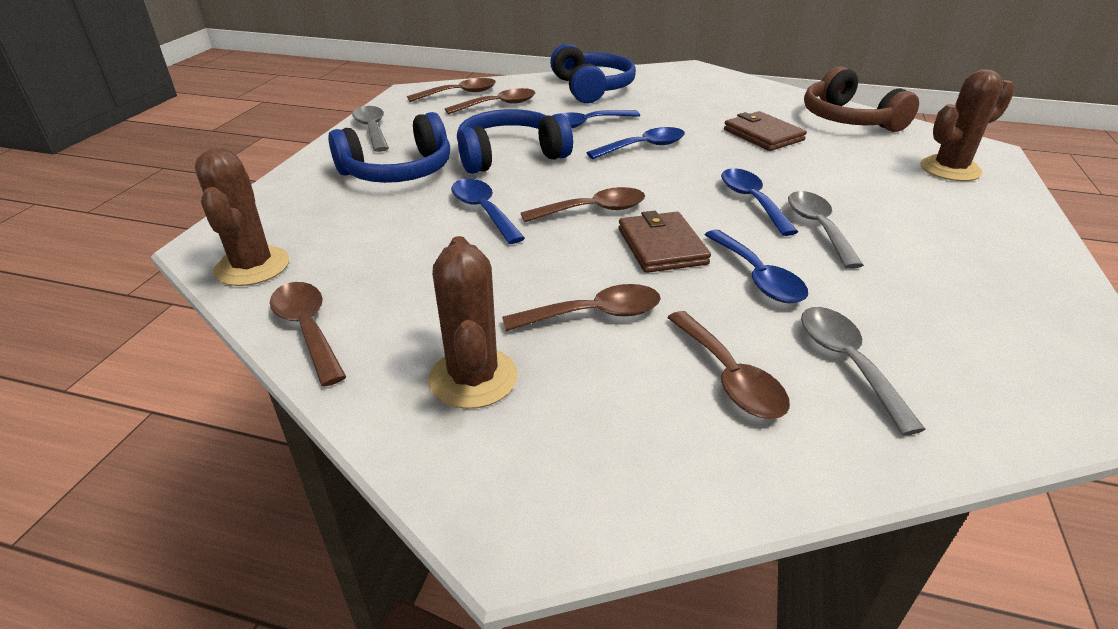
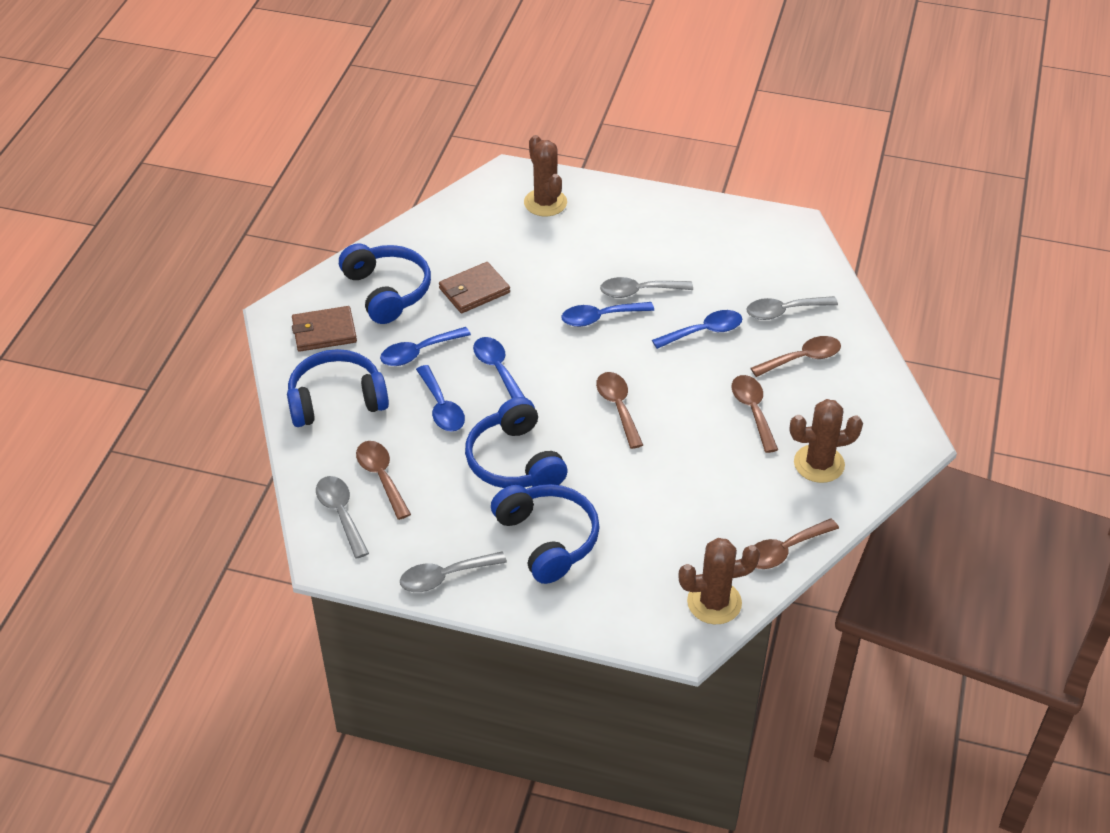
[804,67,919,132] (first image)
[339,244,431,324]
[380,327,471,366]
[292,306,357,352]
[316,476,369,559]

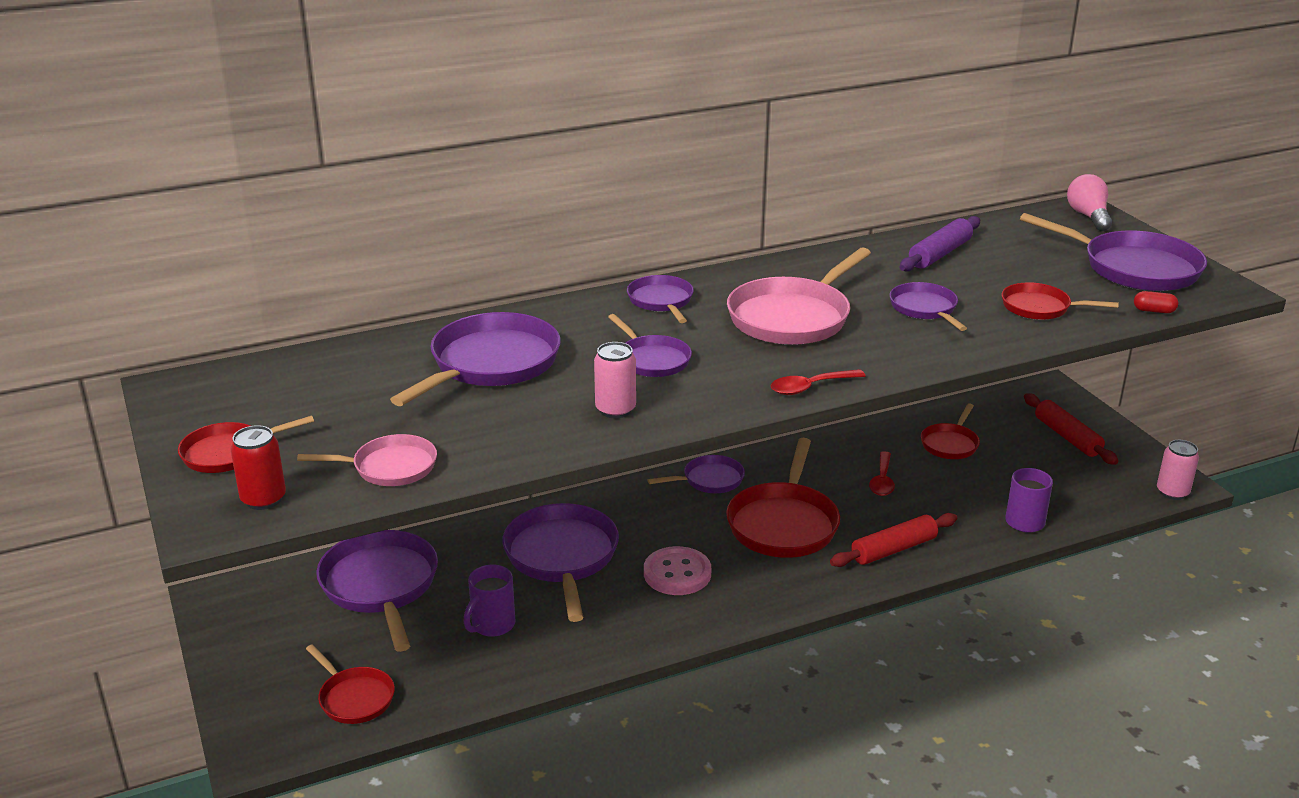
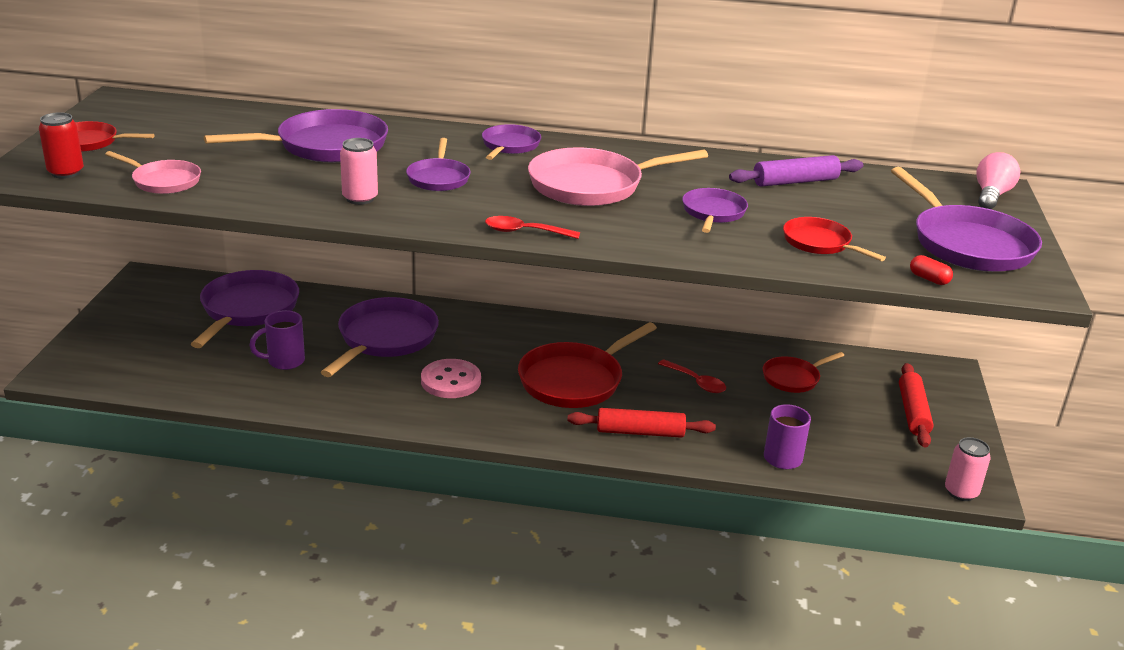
[306,645,395,724] (first image)
[648,455,745,493] (first image)
[658,359,726,393]

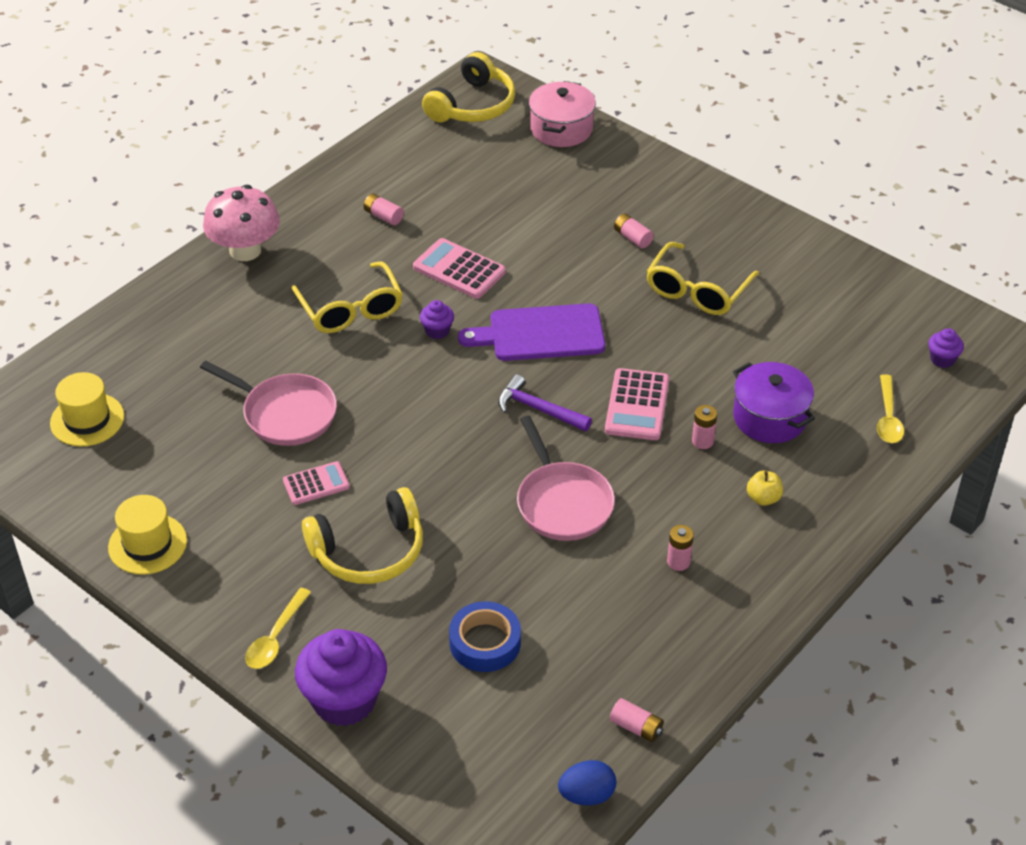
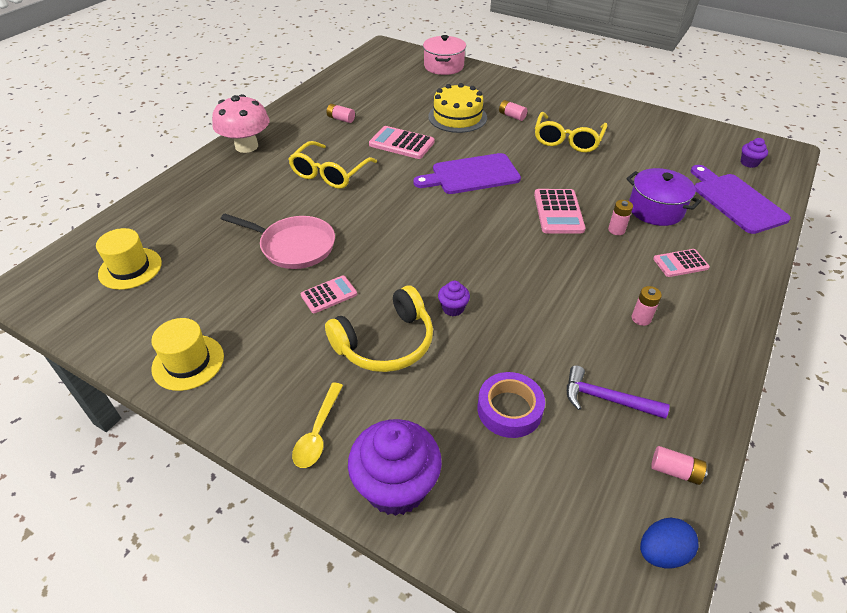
[422,52,515,122] (first image)
[517,416,615,541] (first image)
[428,83,487,133]
[438,281,470,316]
[567,365,670,419]
[653,249,710,277]
[691,165,791,234]
[477,372,545,438]
[289,141,377,189]

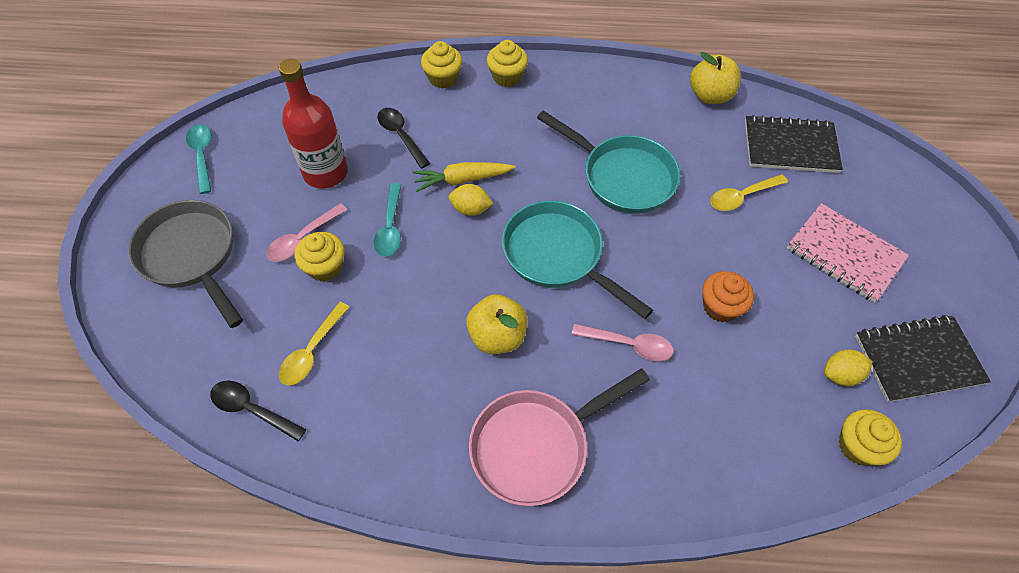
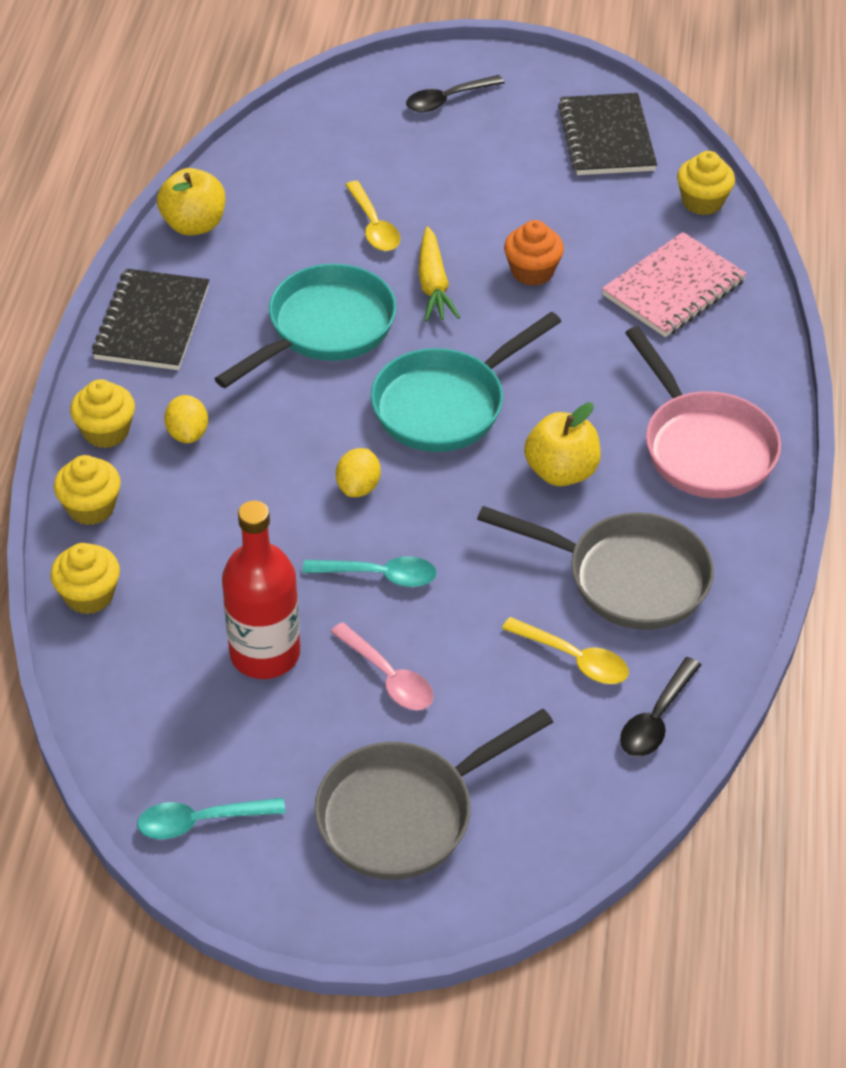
[572,324,674,361] (first image)
[477,506,714,630]
[50,543,120,614]
[406,75,505,112]
[418,226,460,322]
[92,268,209,370]
[602,232,747,337]
[164,395,208,443]

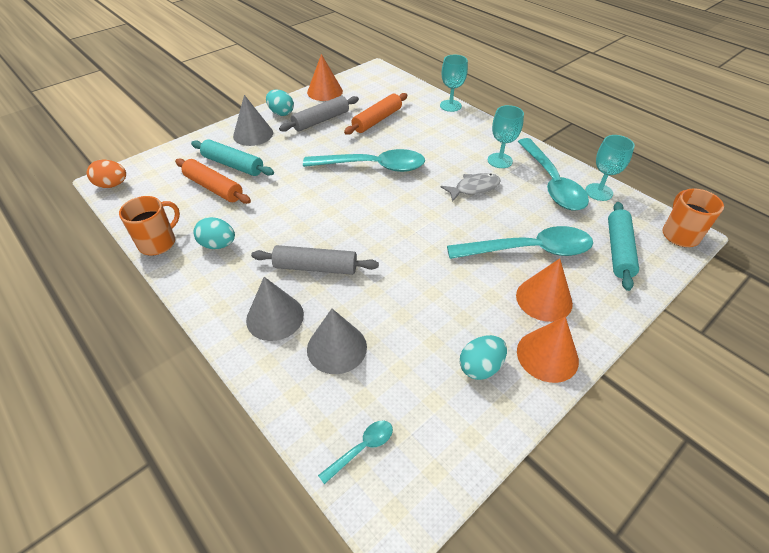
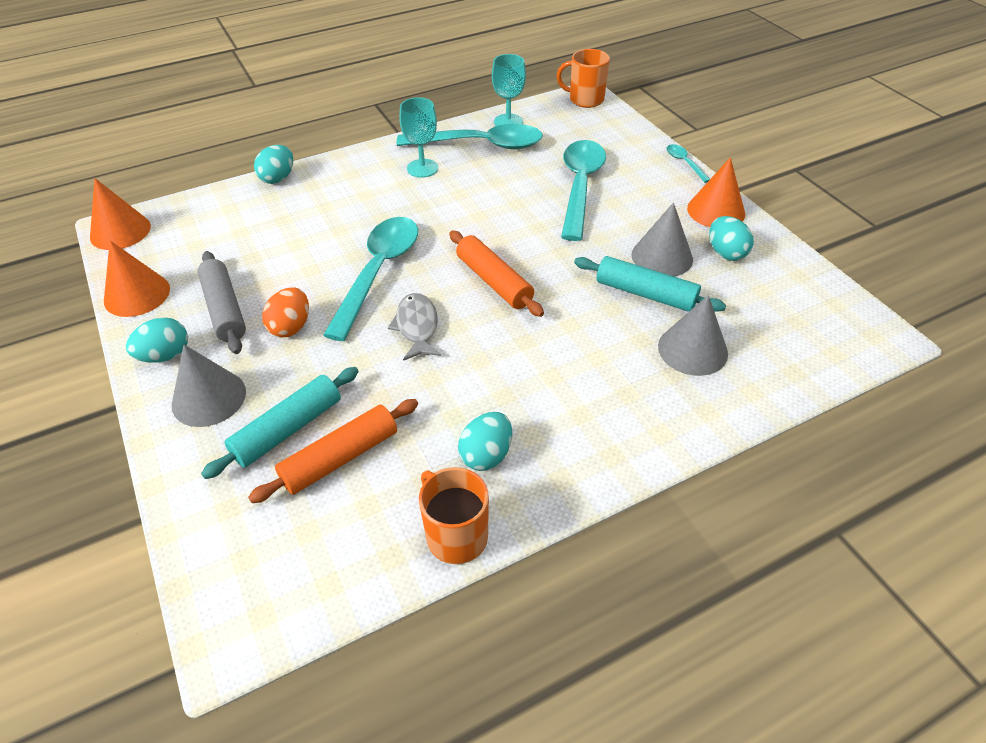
[251,245,379,275] (first image)
[262,287,309,338]
[631,202,693,276]
[667,144,710,183]
[449,230,544,317]
[388,293,441,361]
[90,178,151,250]
[574,256,726,312]
[254,145,293,184]

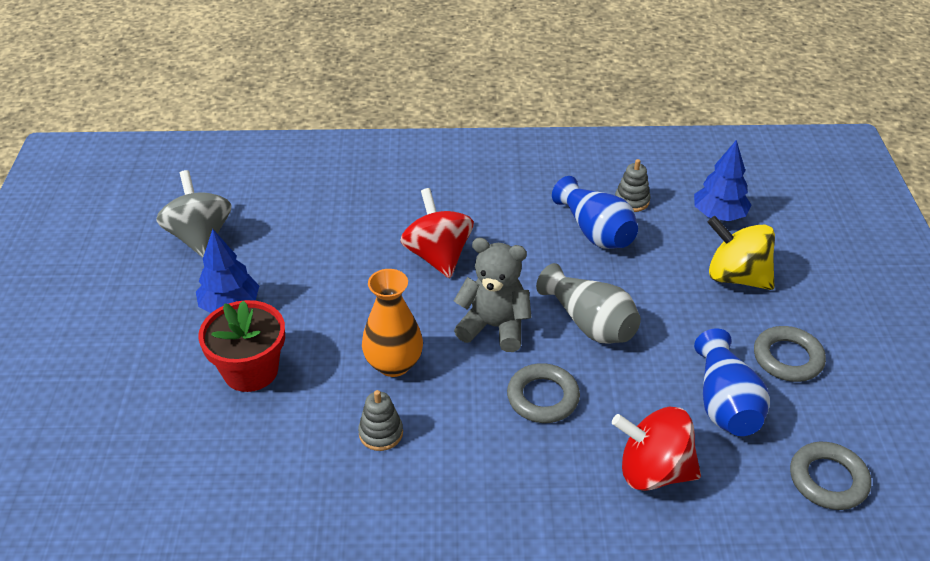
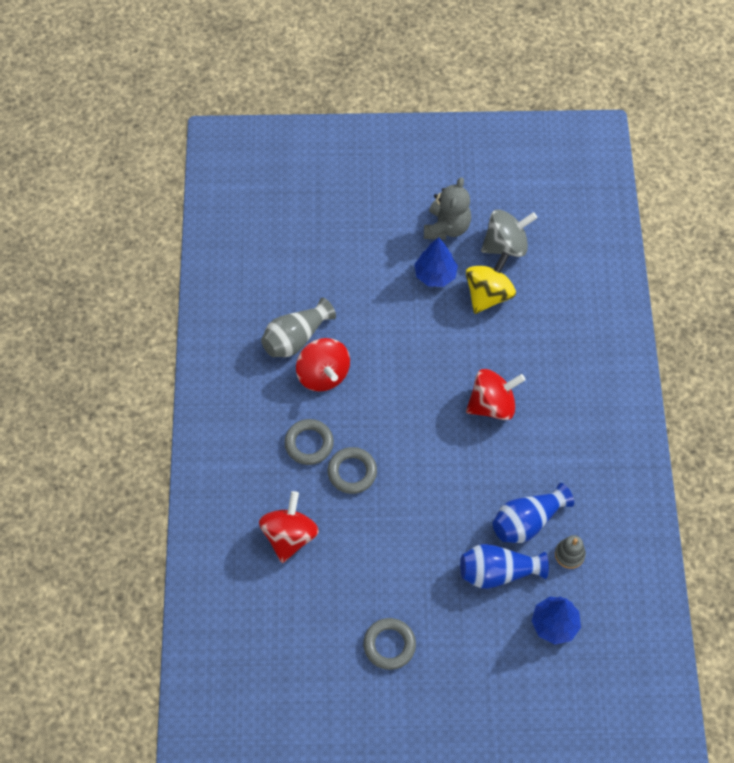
[198,300,285,392] (first image)
[362,269,423,377] (first image)
[424,177,471,240]
[261,298,336,357]
[460,544,549,589]
[466,252,516,314]
[284,419,334,465]
[296,338,350,392]

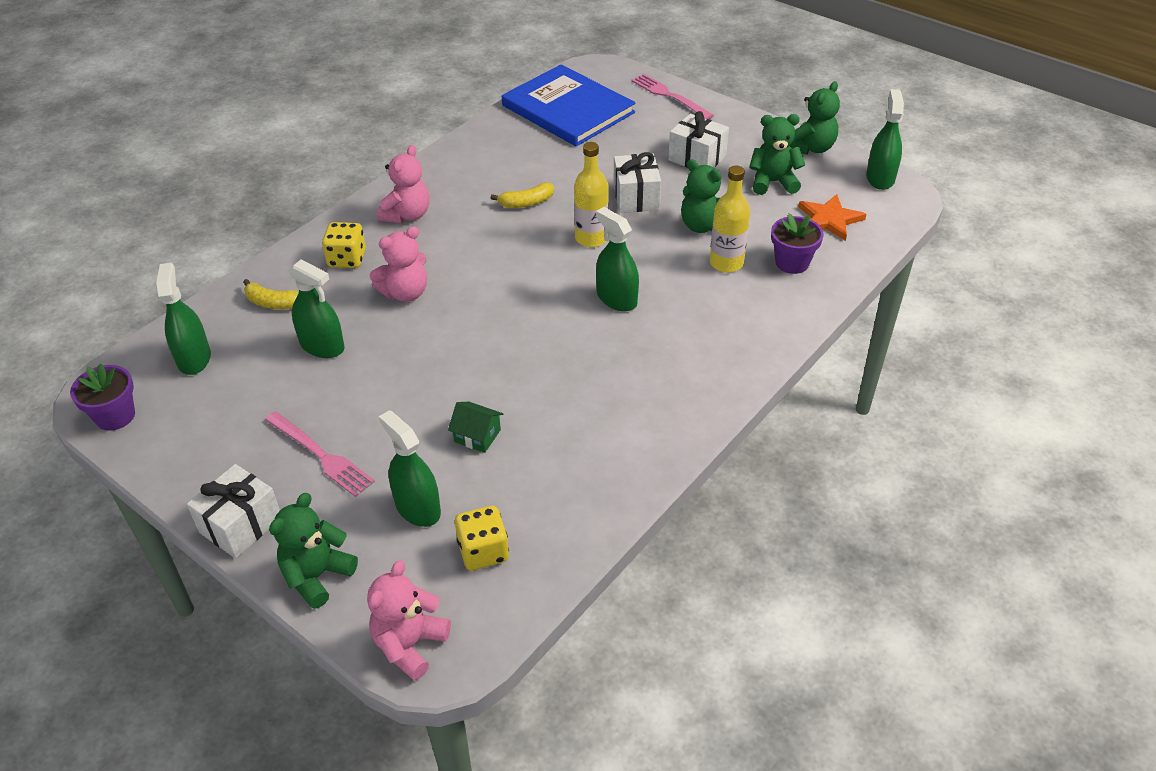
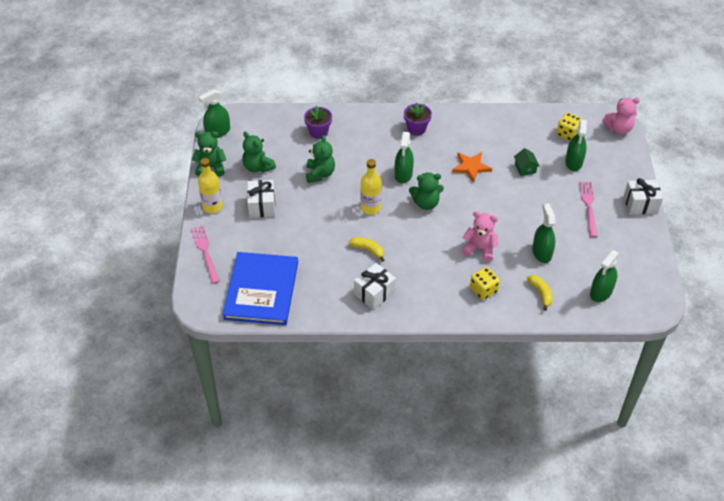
[377,145,429,223] (first image)
[404,102,432,136]
[409,172,444,210]
[354,263,396,310]
[198,158,223,213]
[452,152,492,182]
[191,226,220,284]

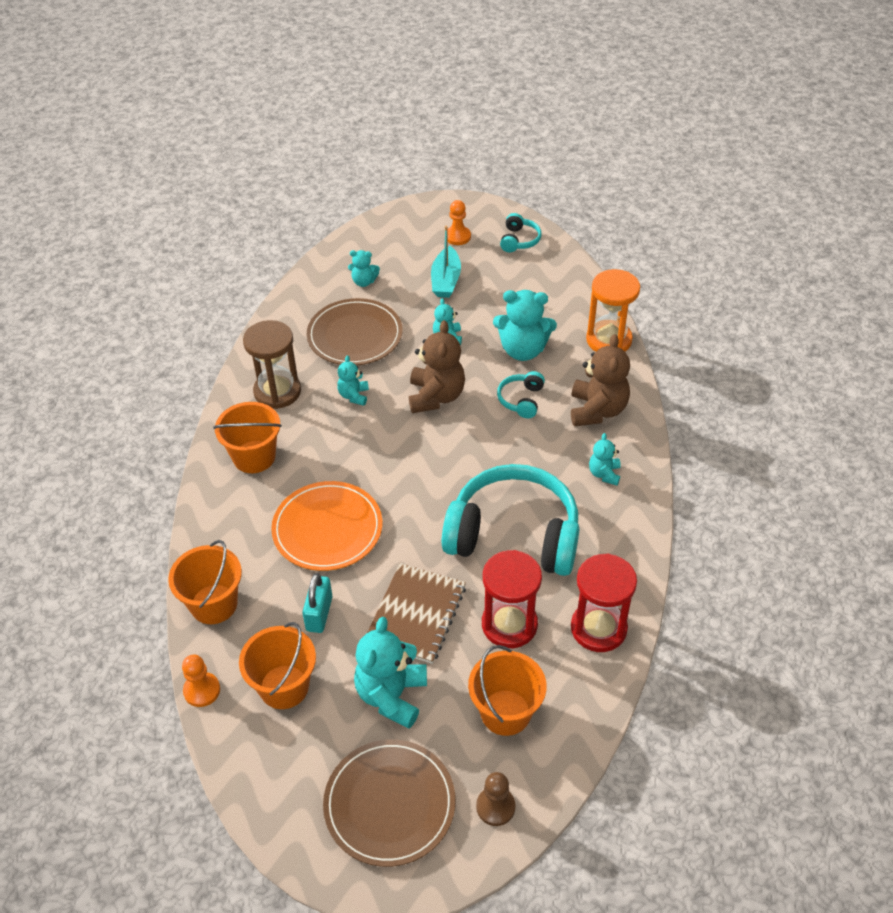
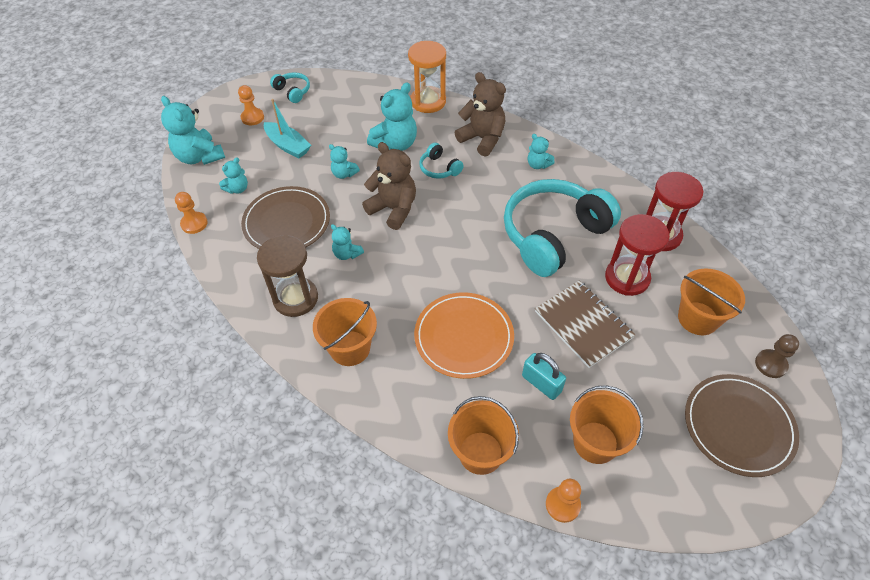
[175,192,208,234]
[161,96,226,165]

